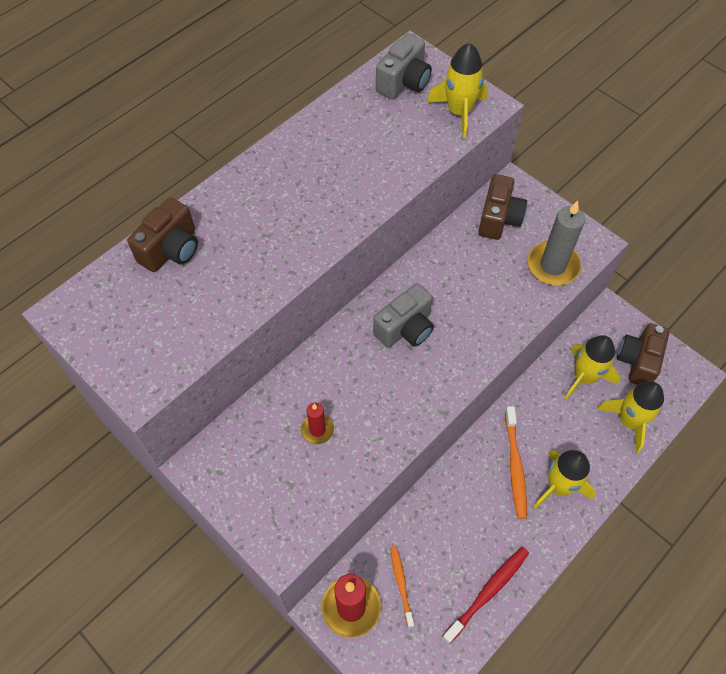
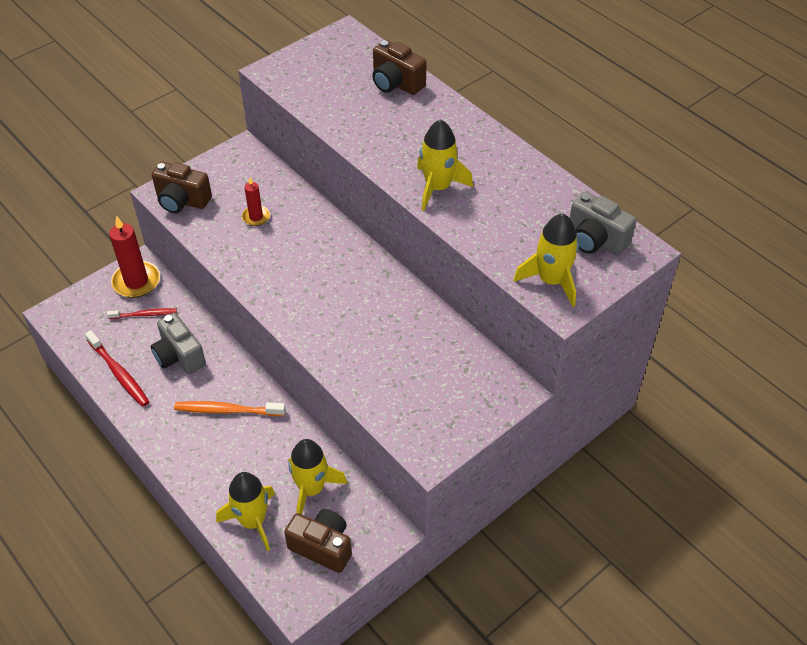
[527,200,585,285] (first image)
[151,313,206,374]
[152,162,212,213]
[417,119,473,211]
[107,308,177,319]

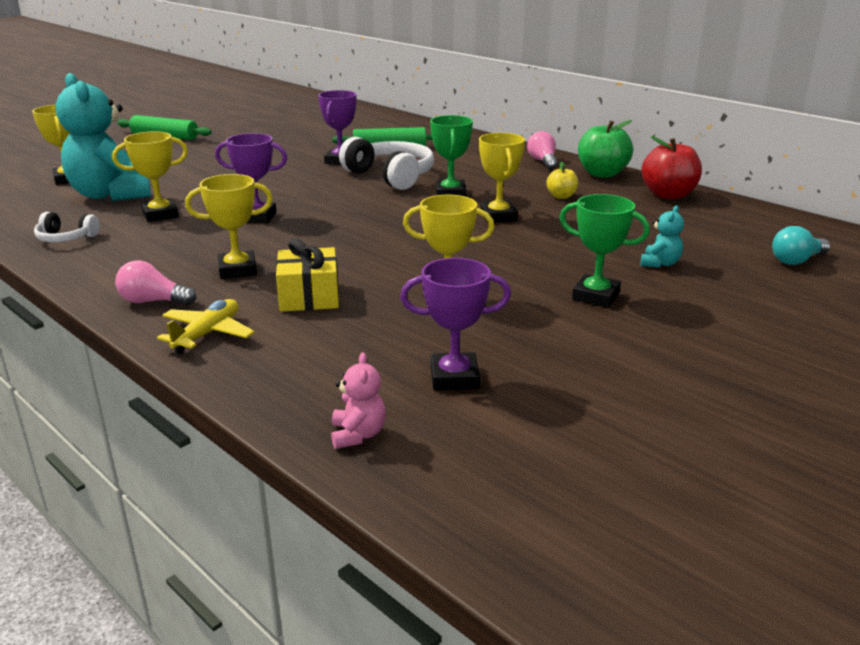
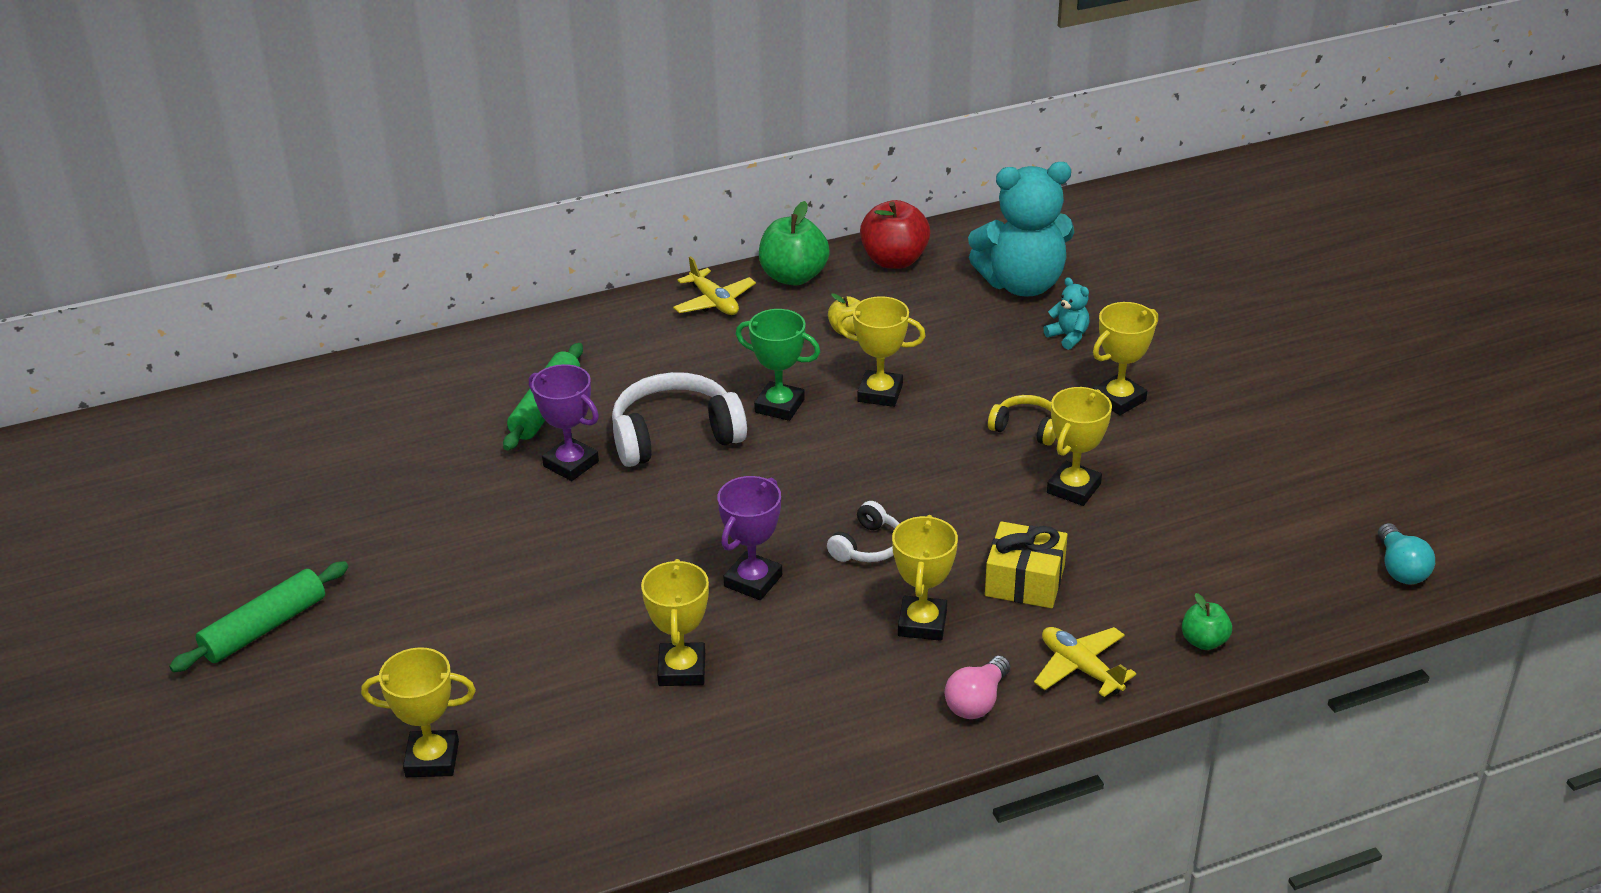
[331,353,386,449] (first image)
[400,258,511,390] (first image)
[988,395,1056,446]
[1182,593,1232,650]
[827,501,900,562]
[968,162,1074,296]
[1378,523,1435,584]
[673,256,756,315]
[1093,302,1158,415]

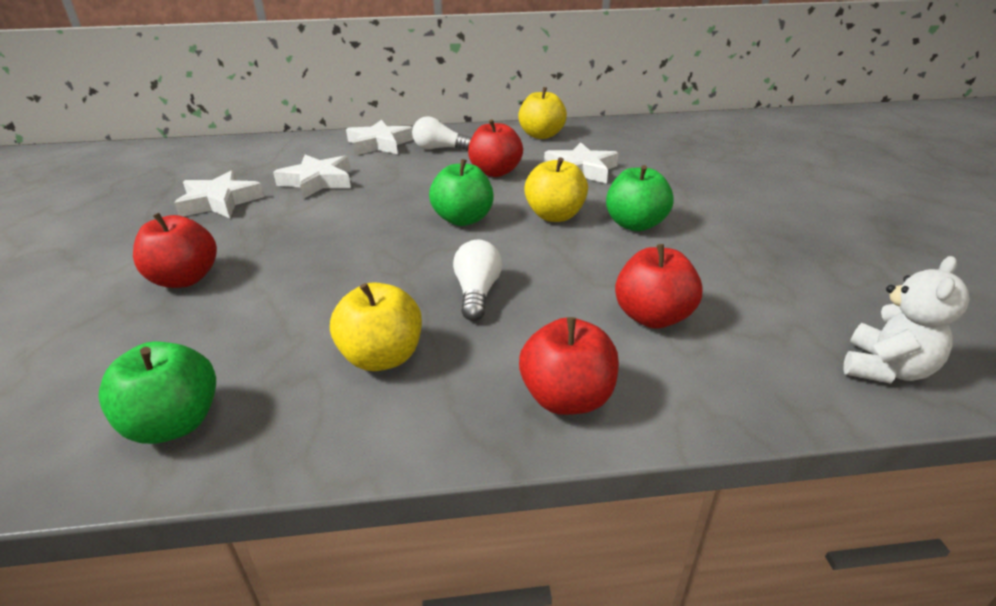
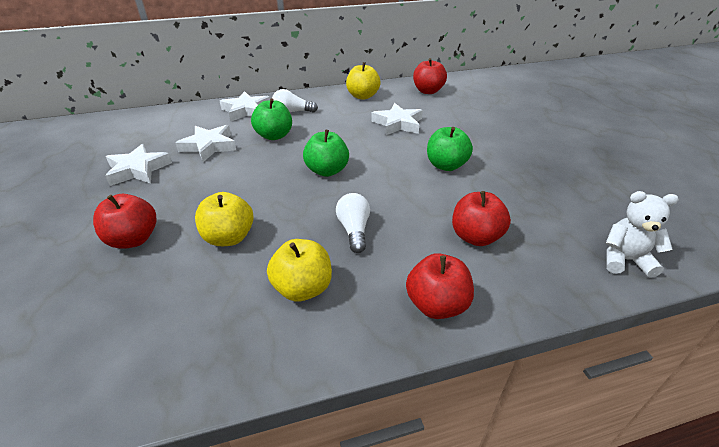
[251,99,292,140]
[413,58,447,94]
[195,192,254,246]
[606,191,679,278]

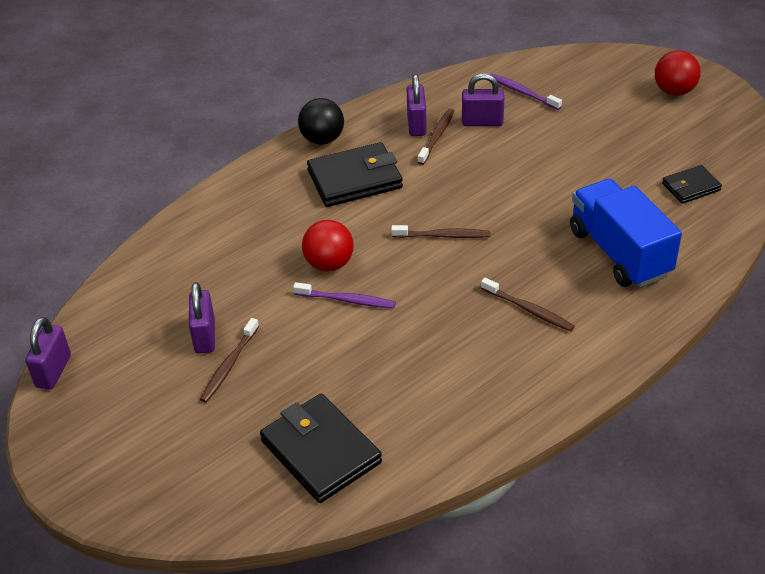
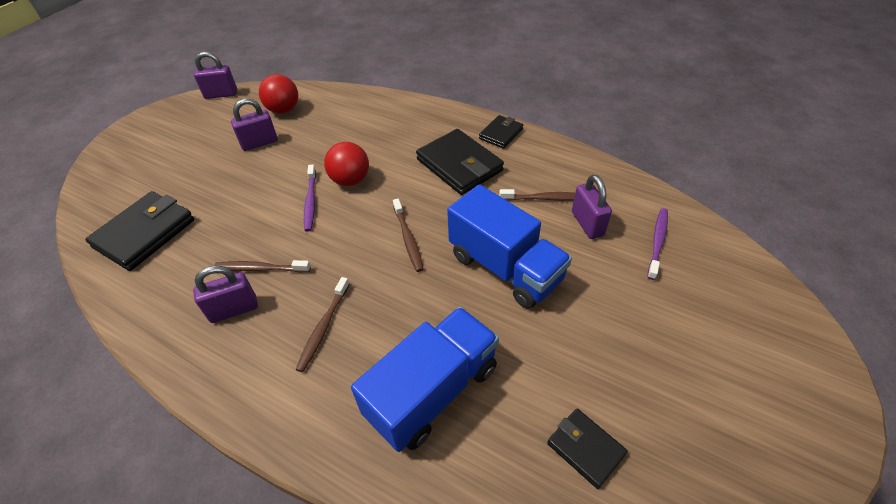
[447,184,572,309]
[214,260,311,272]
[193,265,258,323]
[259,74,298,114]
[479,115,523,149]

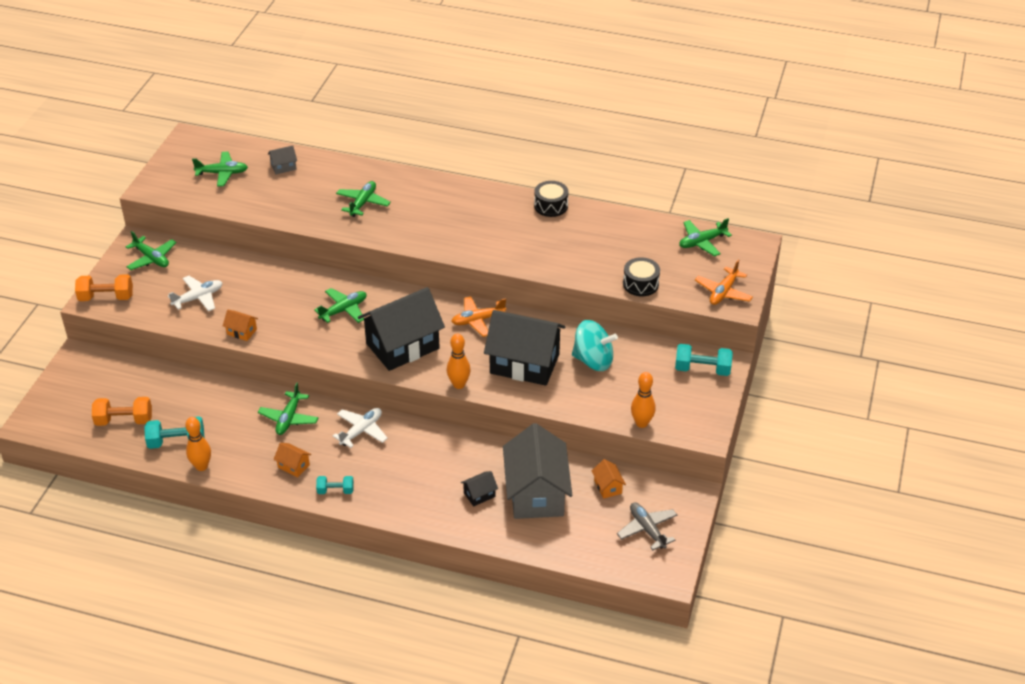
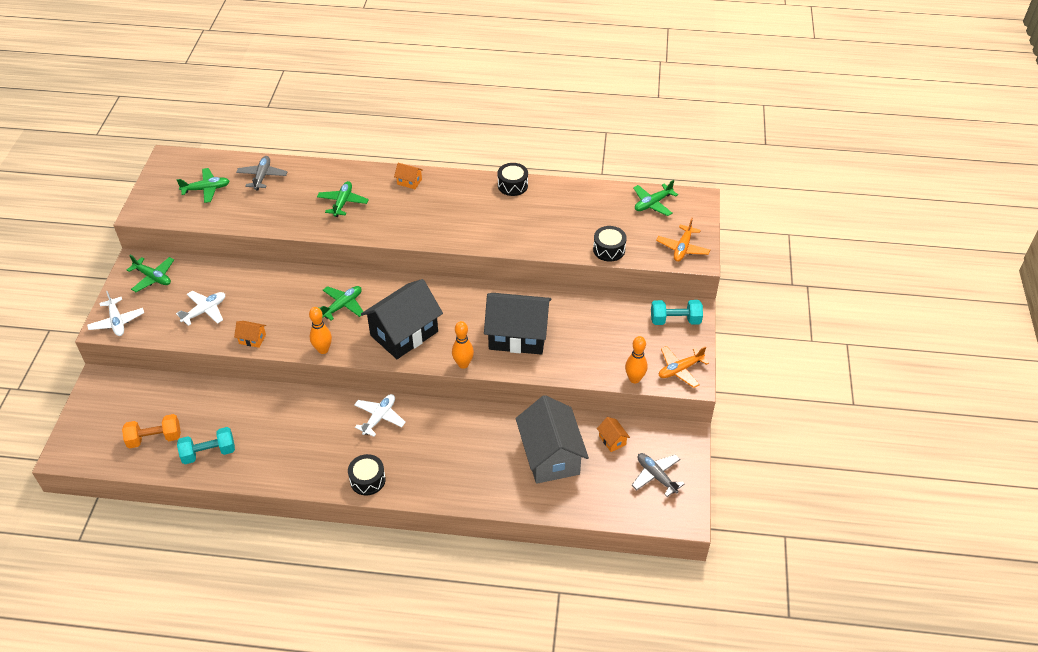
[258,383,318,435] (first image)
[461,471,498,506] (first image)
[572,320,618,371] (first image)
[309,307,332,354]
[394,163,423,189]
[659,346,709,388]
[87,291,144,336]
[236,156,288,191]
[348,454,386,496]

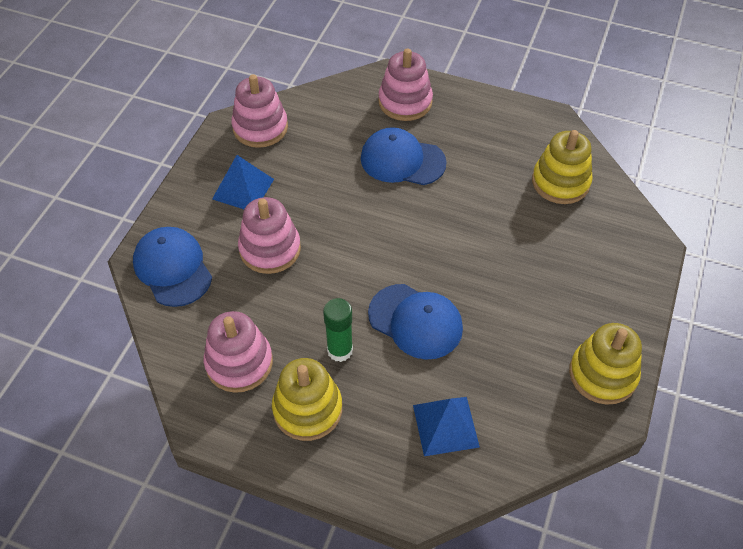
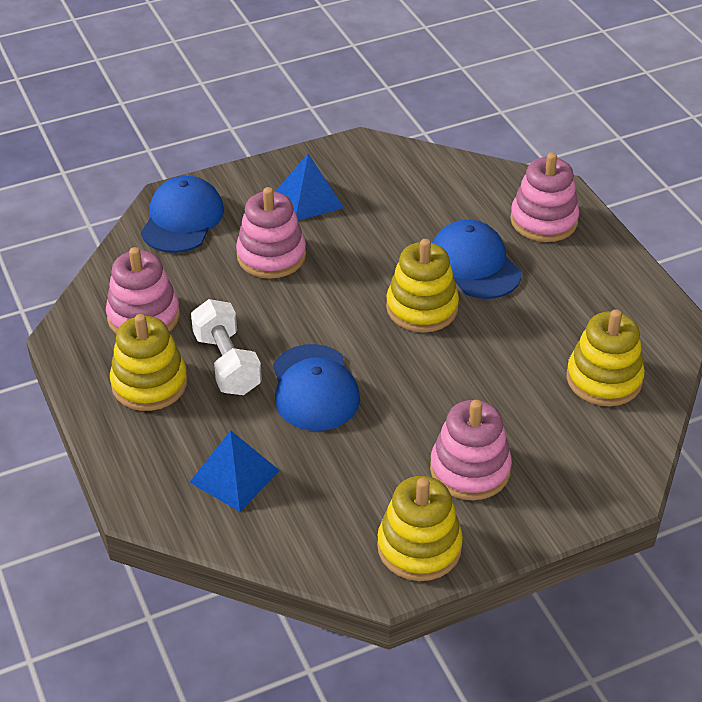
[386,239,459,333]
[430,400,512,500]
[191,299,262,395]

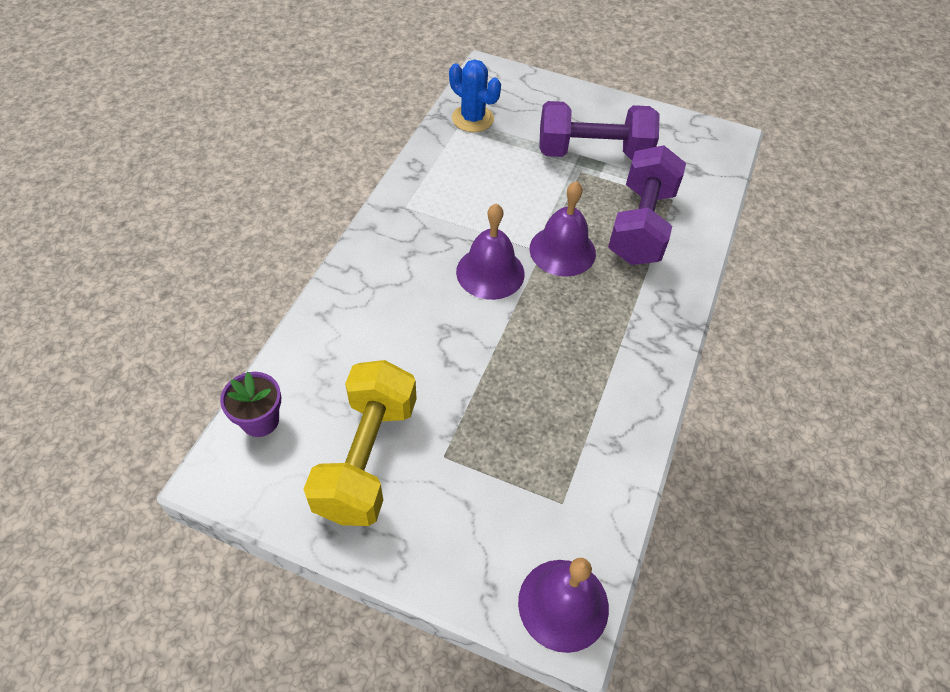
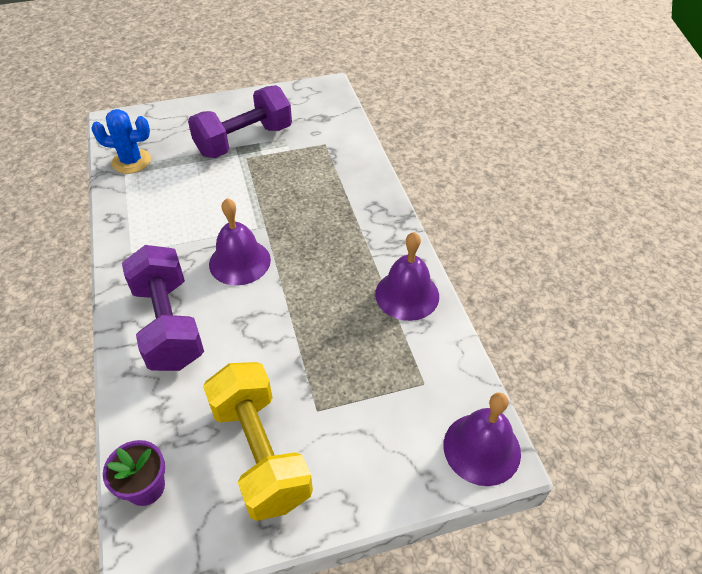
[375,232,439,321]
[122,245,204,371]

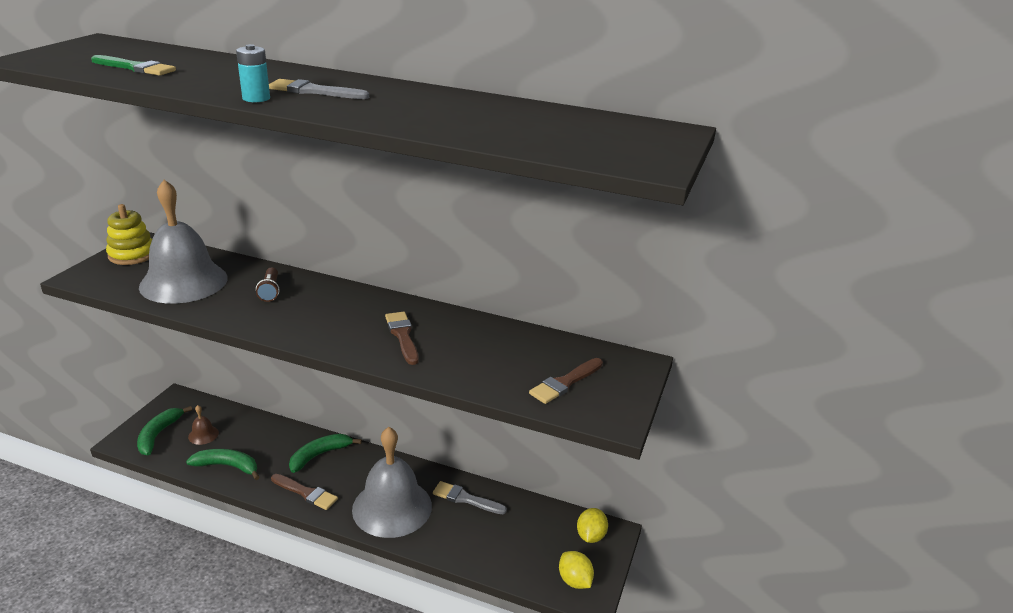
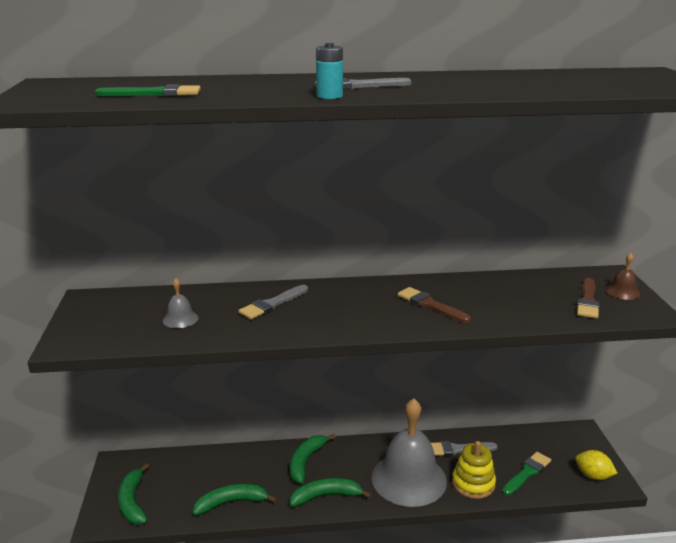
[577,508,608,543] (first image)
[502,452,551,496]
[452,441,496,499]
[606,253,640,300]
[239,285,308,319]
[290,478,372,507]
[163,278,198,328]

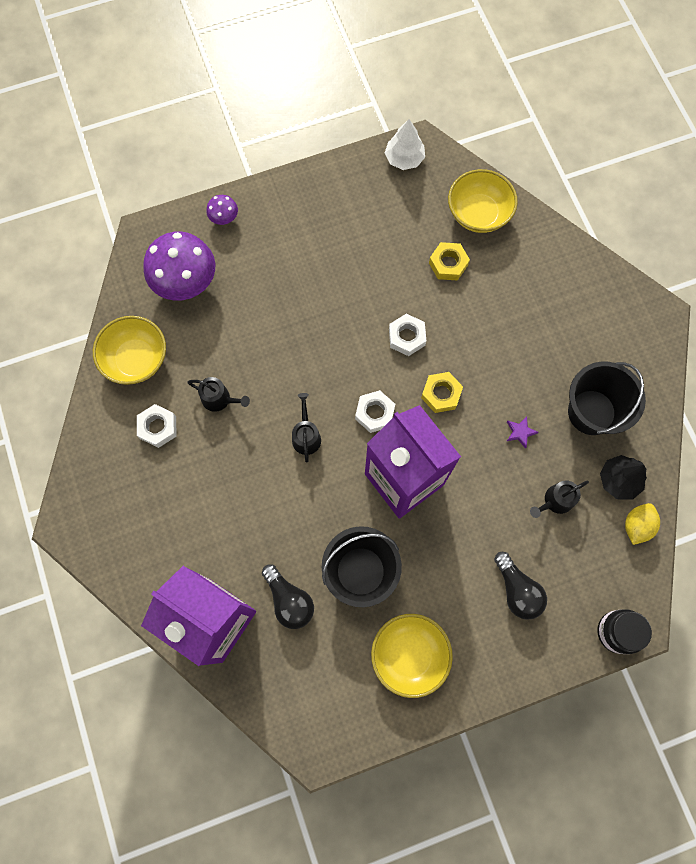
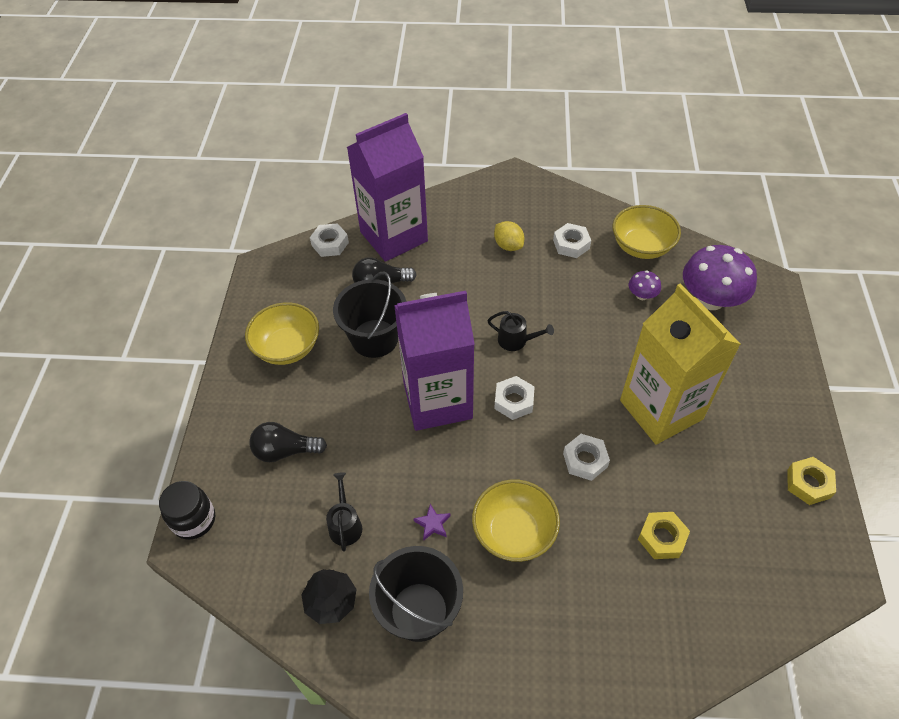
[187,377,250,412] (first image)
[385,119,425,170] (first image)
[310,223,349,257]
[620,283,741,445]
[629,271,661,300]
[787,457,836,505]
[472,479,560,562]
[494,221,524,251]

